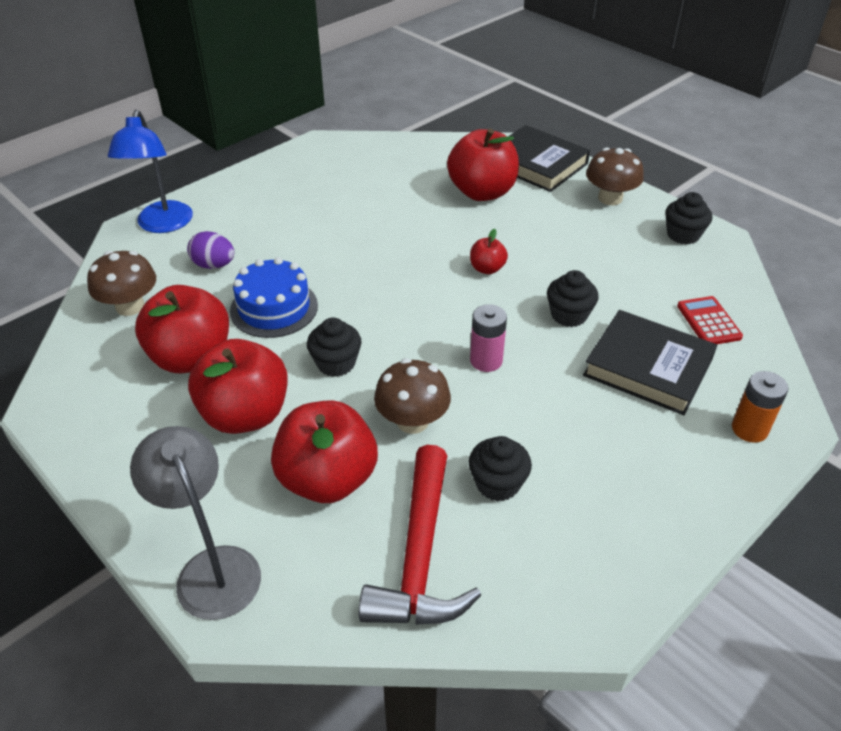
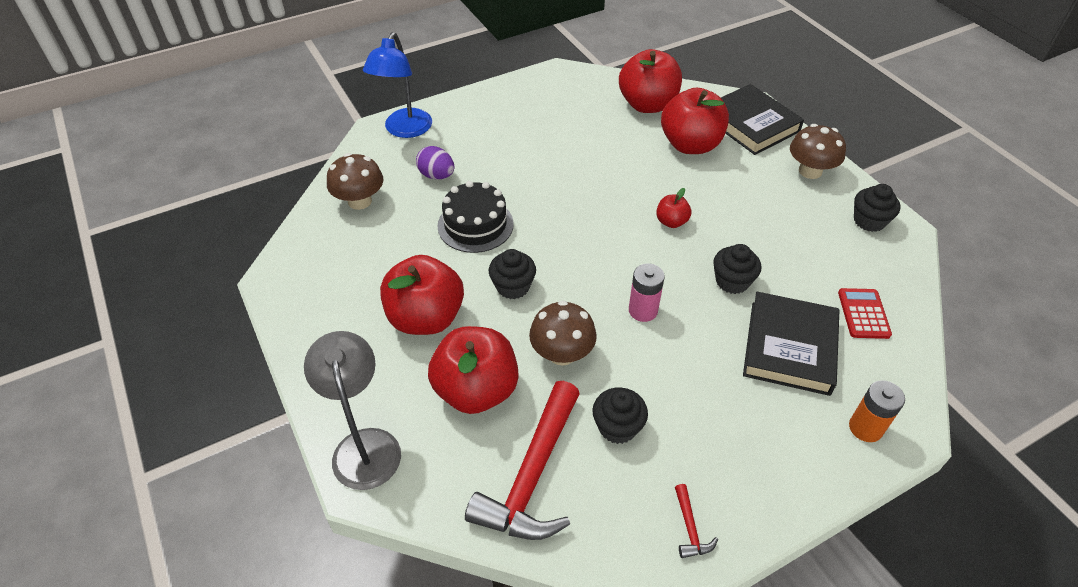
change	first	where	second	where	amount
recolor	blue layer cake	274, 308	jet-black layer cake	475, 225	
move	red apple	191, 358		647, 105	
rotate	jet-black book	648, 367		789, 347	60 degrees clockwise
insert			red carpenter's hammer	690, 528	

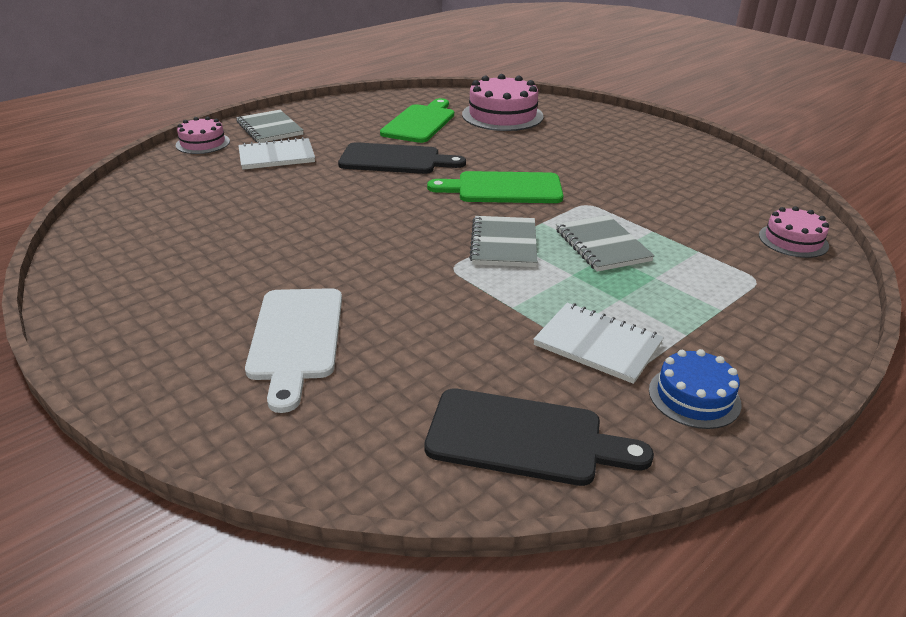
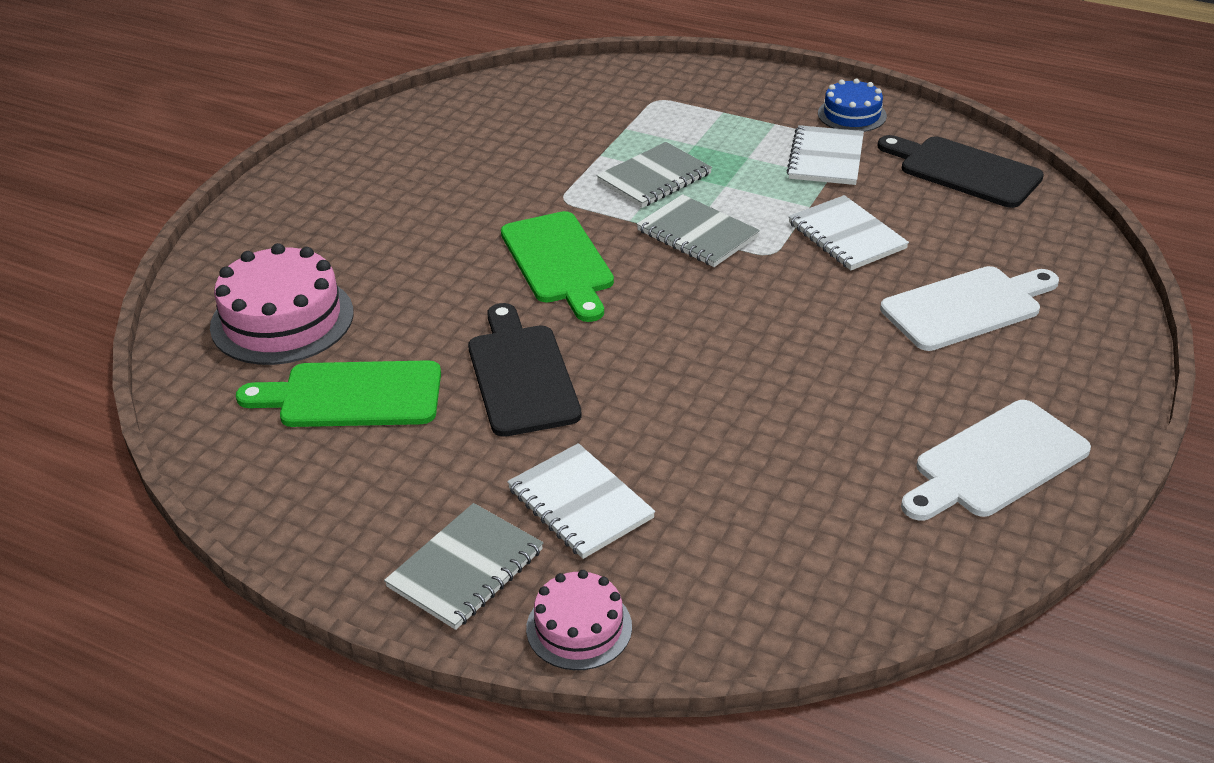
change	first	where	second	where	amount
delete	rosy layer cake	793, 240			
rotate	gray exercise book	503, 244		697, 234	60 degrees clockwise
rotate	jet-black bread board	523, 438		964, 171	45 degrees counterclockwise
insert			snow-white exercise book	846, 236	
insert			snow-white bread board	996, 462	

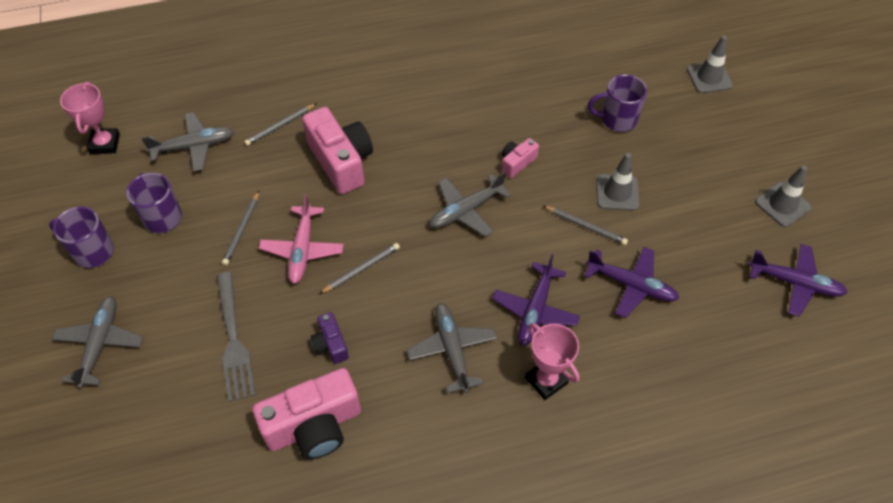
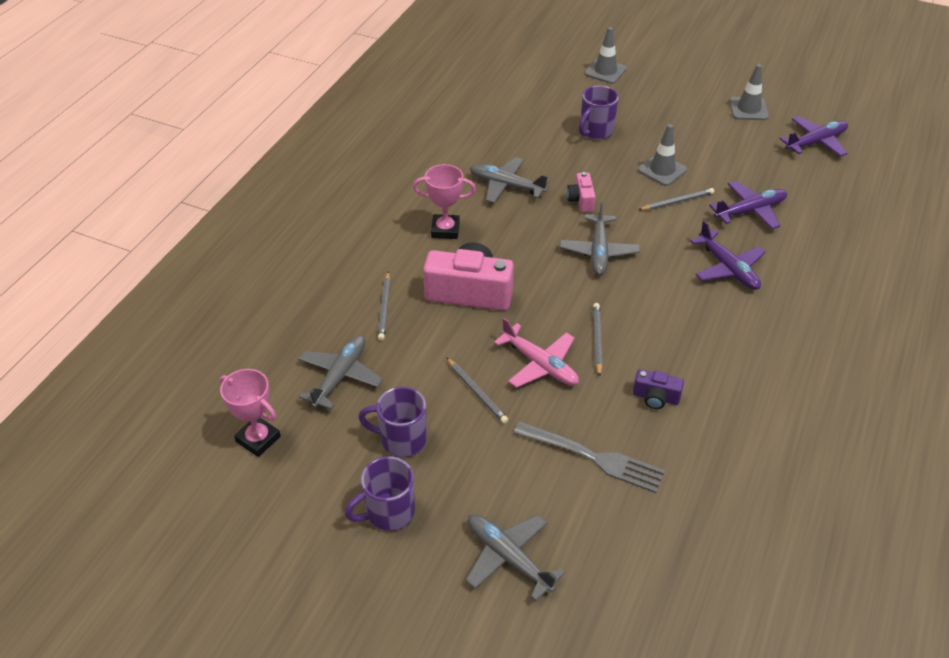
change	first	where	second	where	amount
move	gray toy plane	452, 350		506, 186	
move	rosy trophy	546, 380		445, 230	
delete	rosy camera	314, 426			

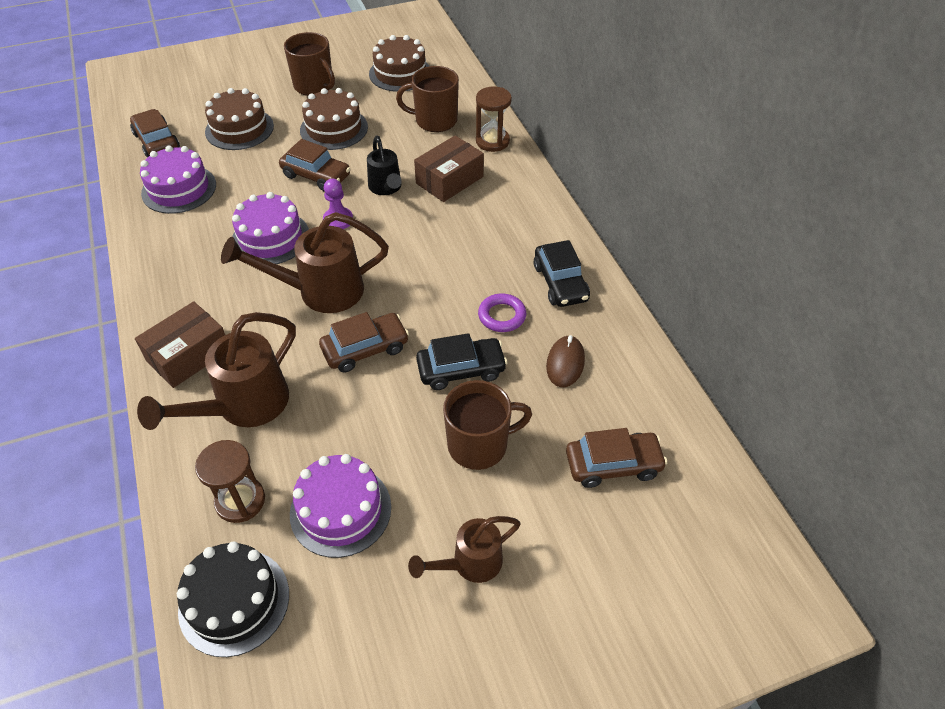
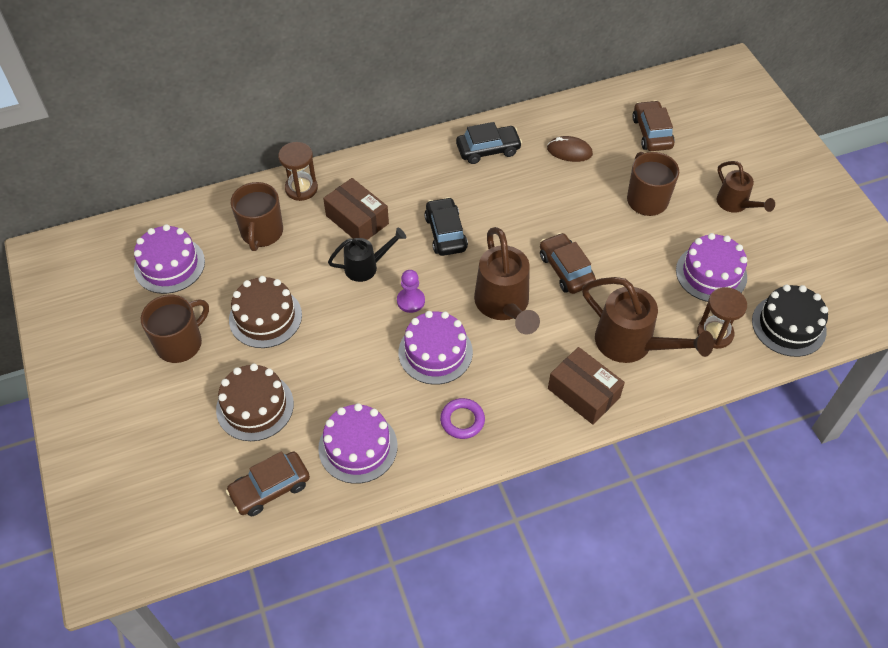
change	first	where	second	where	amount
recolor	dark brown layer cake	400, 73	purple layer cake	169, 265	
delete	dark brown automobile	316, 175			
move	purple hoop	502, 316		462, 420	
move	jet-black automobile	461, 369		445, 233	

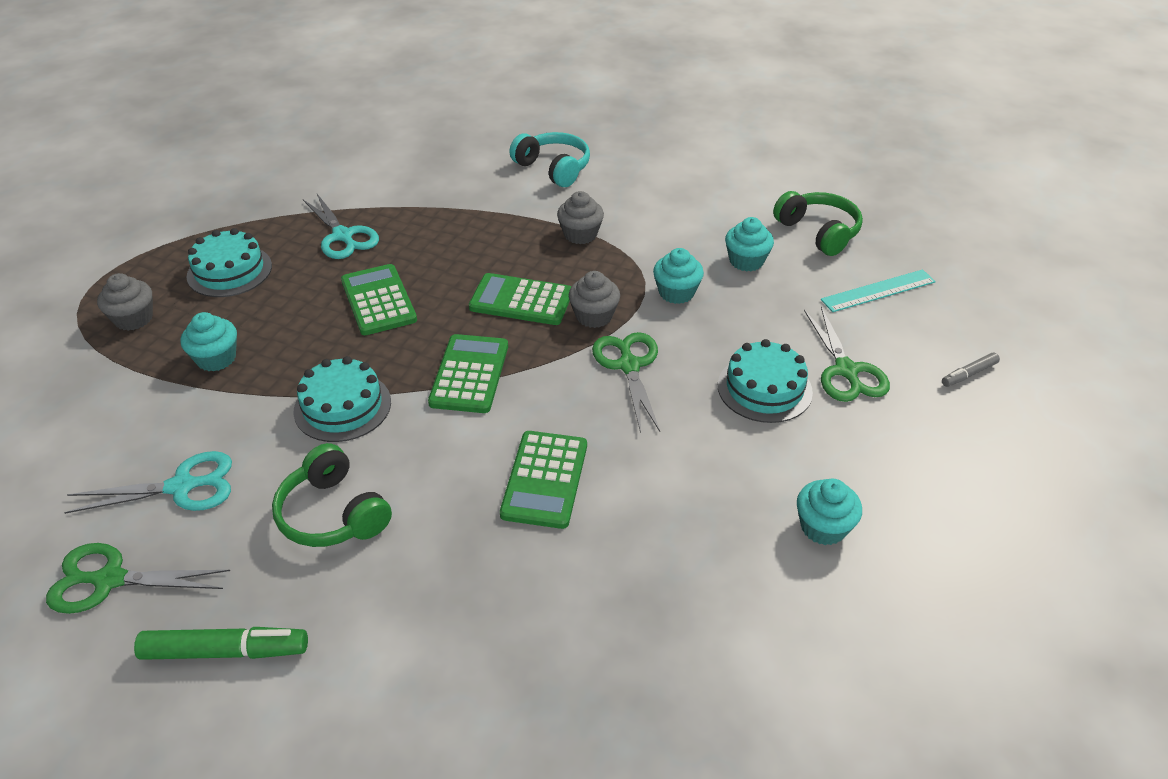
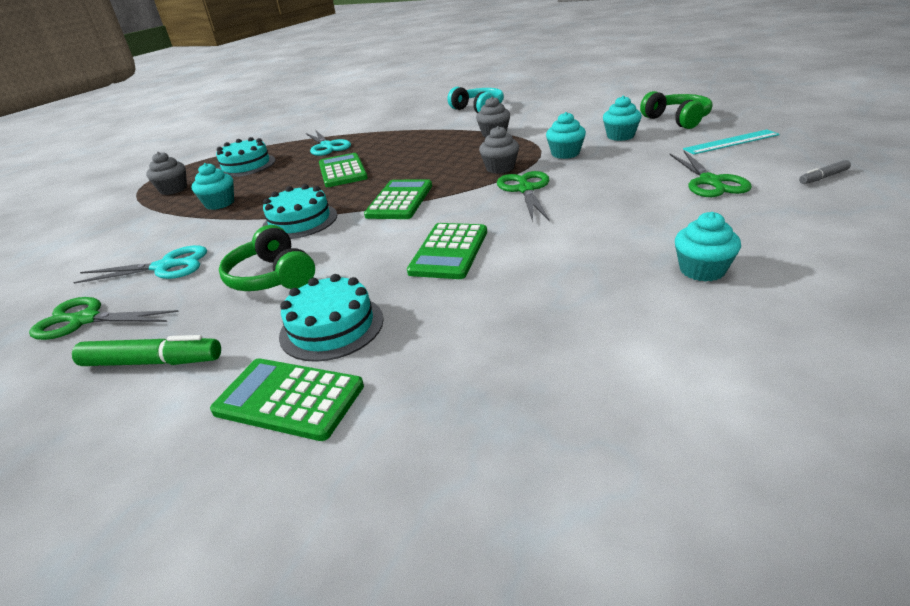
change	first	where	second	where	amount
move	green calculator	521, 300		289, 399	
move	teal layer cake	764, 388		331, 327	

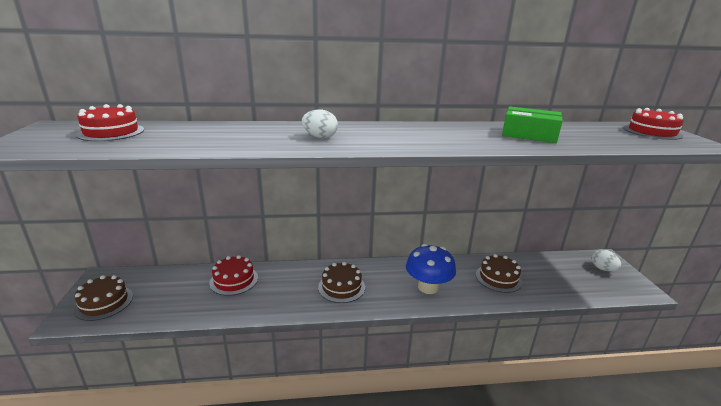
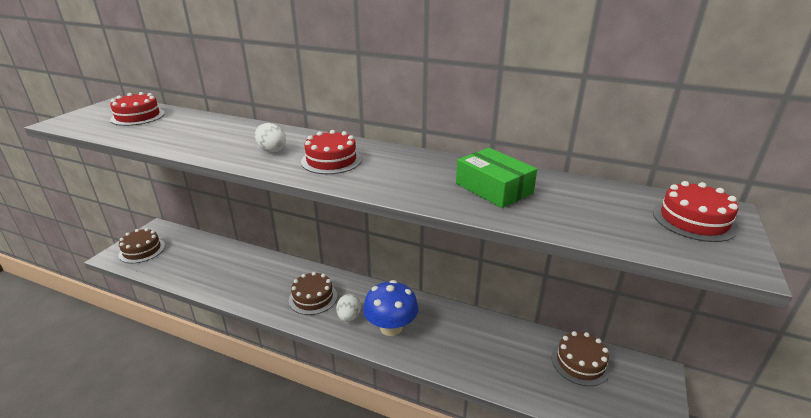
change	first	where	second	where	amount
move	snow-white toy egg	602, 269		349, 317	
move	dark brown layer cake	498, 278		580, 362	
move	red layer cake	234, 280		331, 160	

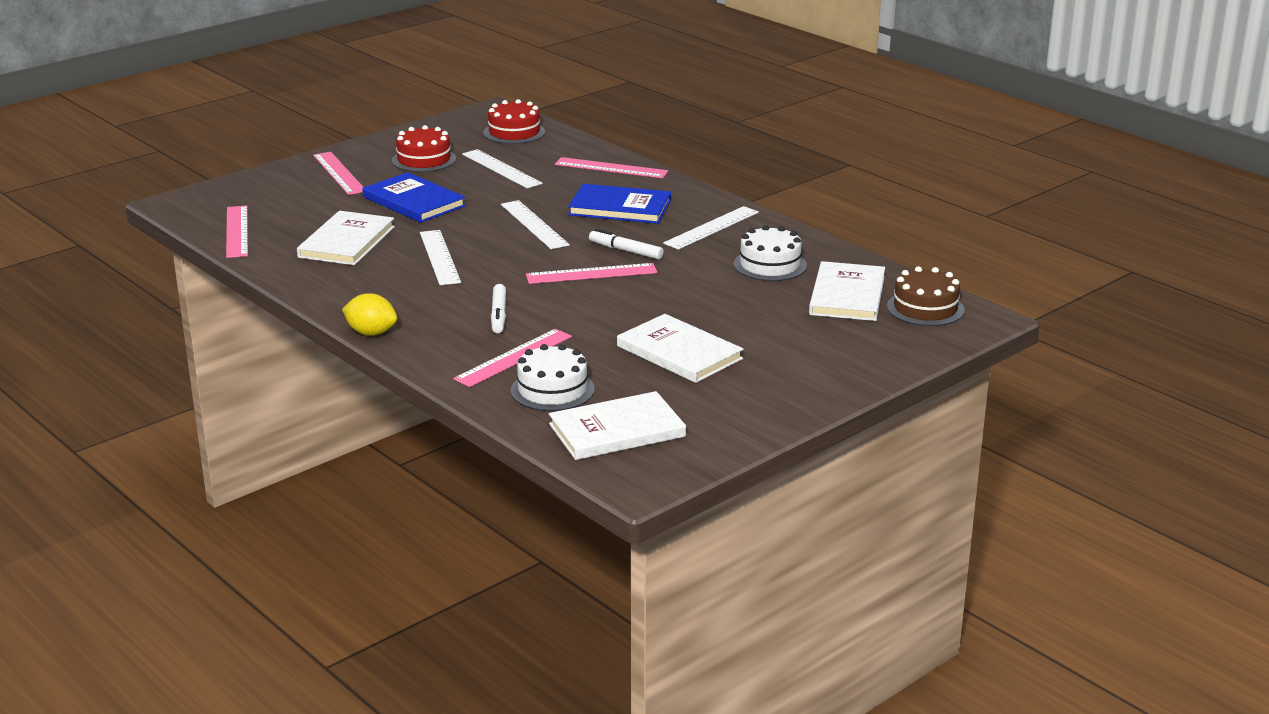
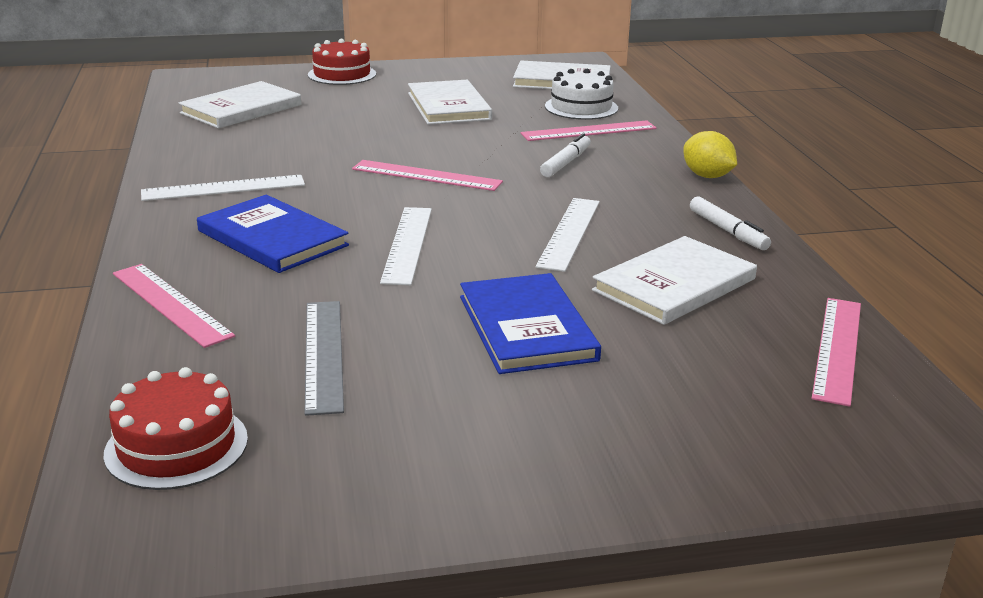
change	first	where	second	where	amount
move	red layer cake	424, 160		342, 74	
recolor	snow-white measuring stick	501, 169	gray measuring stick	323, 354	
delete	rosy measuring stick	339, 173			
delete	snow-white layer cake	770, 265			
move	snow-white marker	626, 250		727, 231	
delete	dark brown layer cake	925, 308			

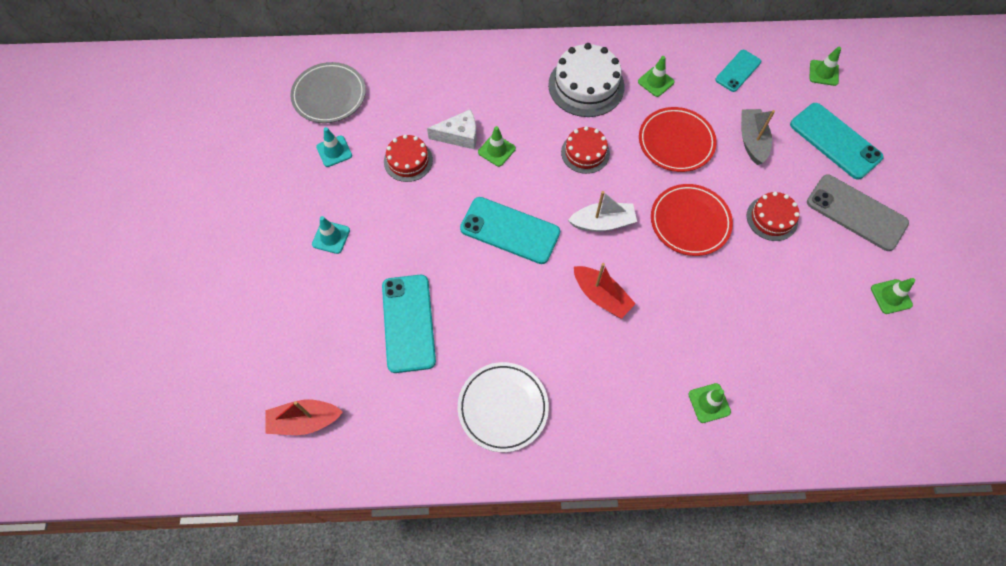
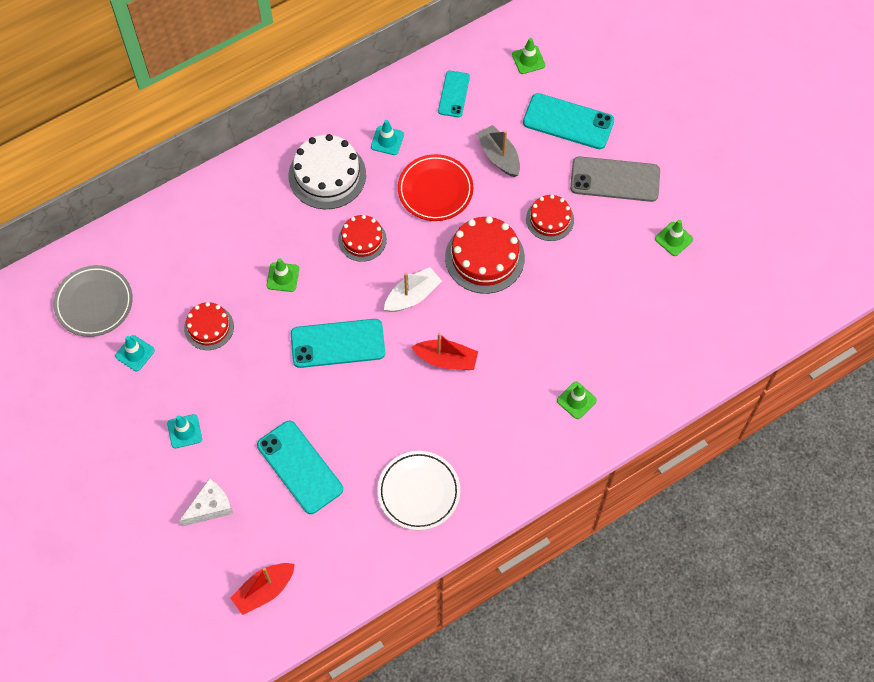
change	first	where	second	where	amount
recolor	green traffic cone	655, 82	teal traffic cone	387, 140	
move	snow-white cheese wedge	459, 136		210, 507	
replace	red plate	690, 222	red layer cake	484, 257	

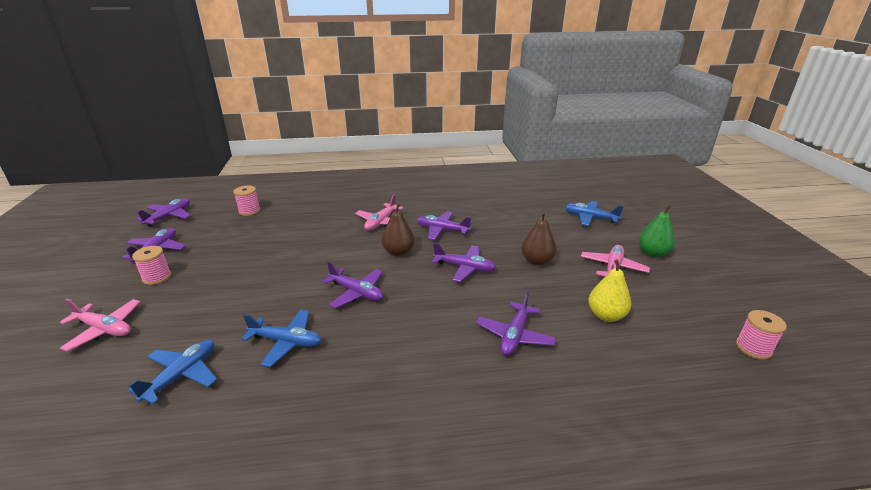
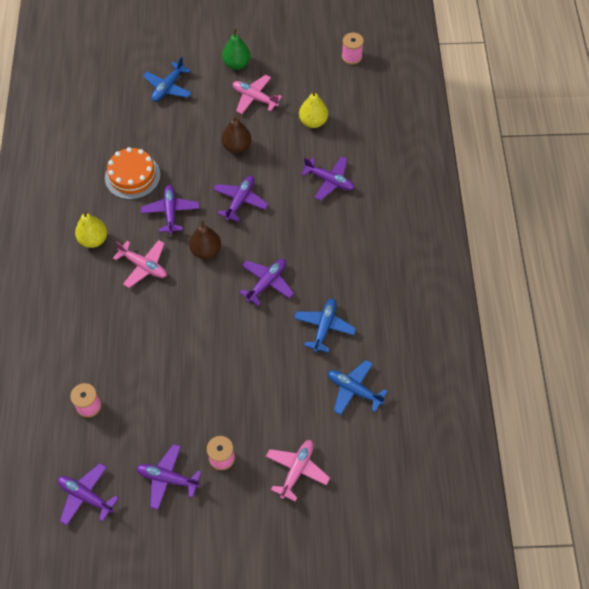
change	first	where	second	where	amount
rotate	purple toy plane	442, 230		170, 212	150 degrees clockwise
insert			orange-coloured layer cake	132, 176	
insert			golden toy pear	93, 240	

